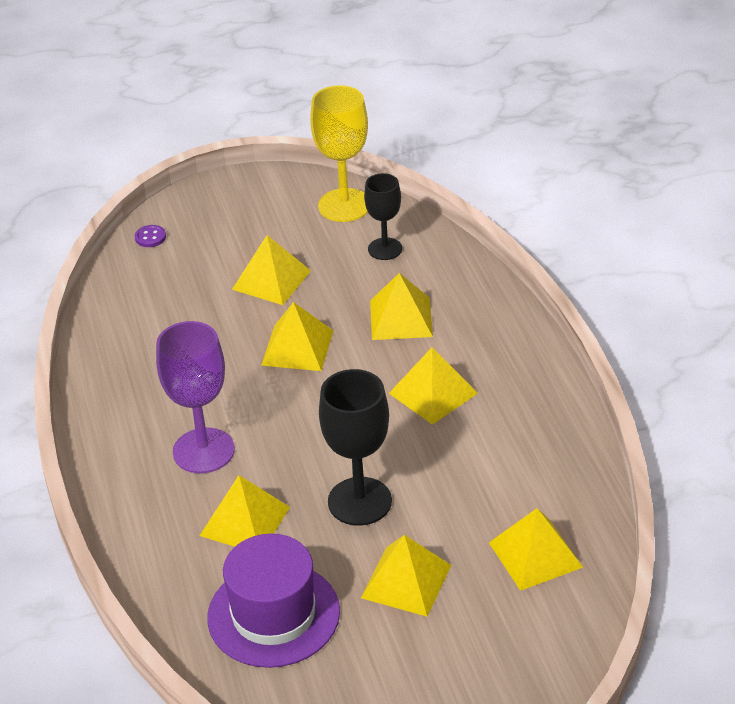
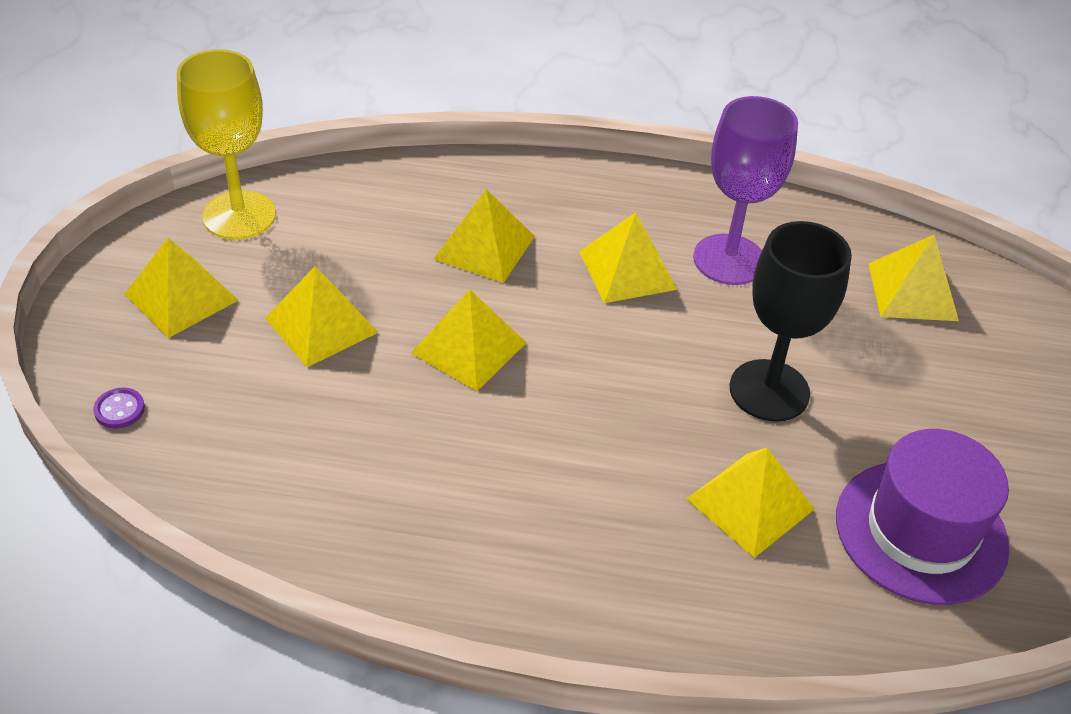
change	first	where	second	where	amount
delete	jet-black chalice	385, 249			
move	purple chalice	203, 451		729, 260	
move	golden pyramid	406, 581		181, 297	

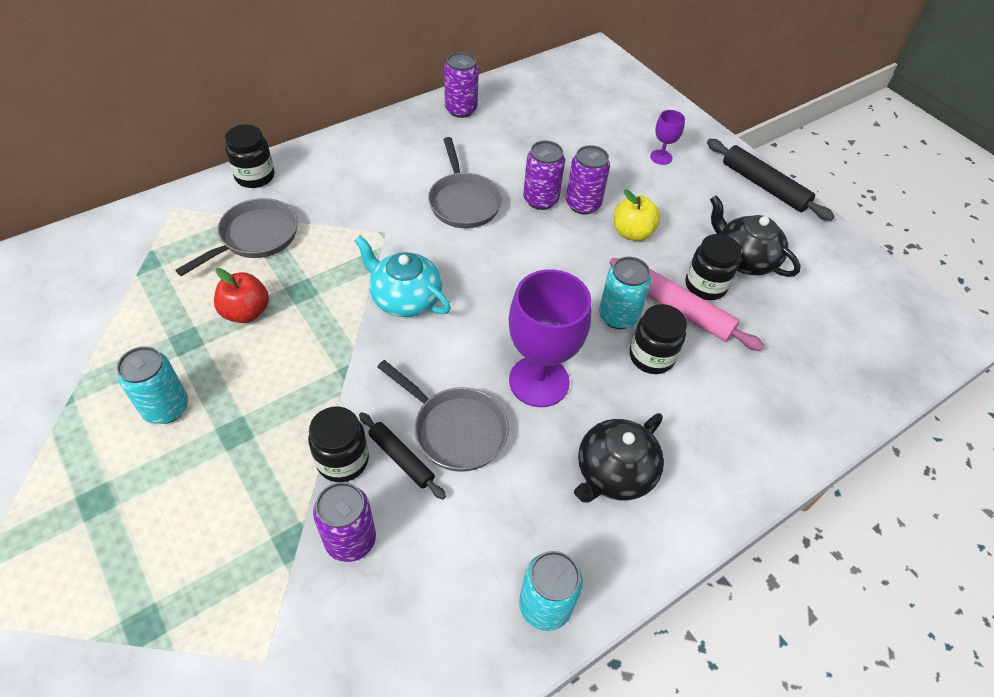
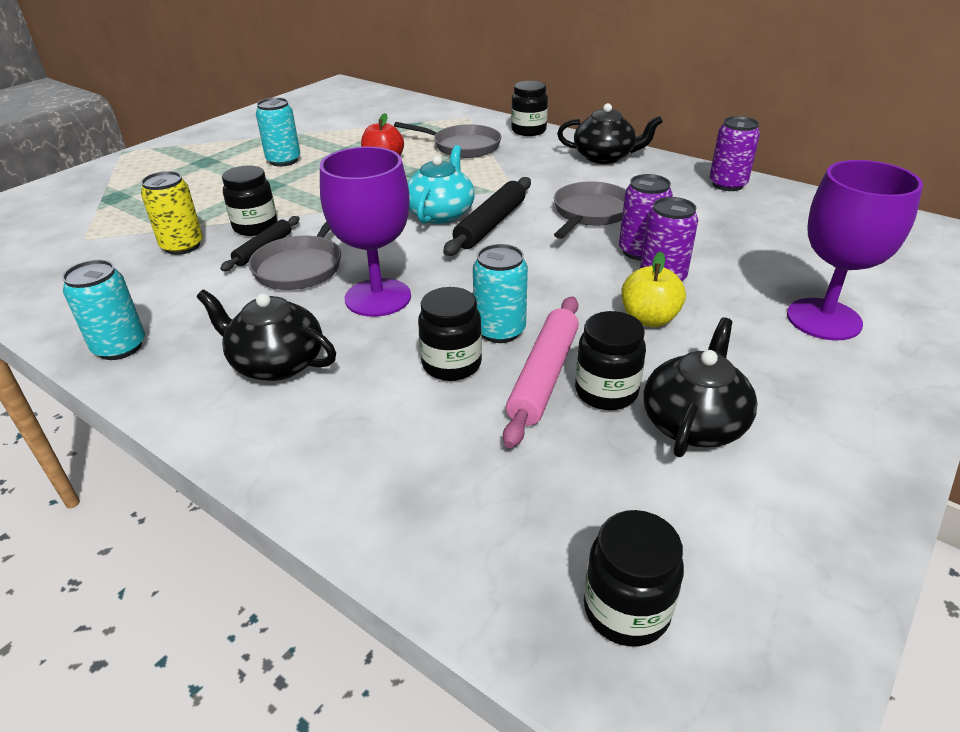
change	first	where	second	where	amount
resize	purple chalice	661, 157		823, 319	x2.12
rotate	gray frying pan	463, 202		590, 213	150 degrees clockwise
move	jet-black dough roller	764, 186		490, 224	
recolor	purple can	350, 540	golden can	182, 246	
insert			jet-black china teapot	604, 157	
insert			jet-black jar	626, 610	

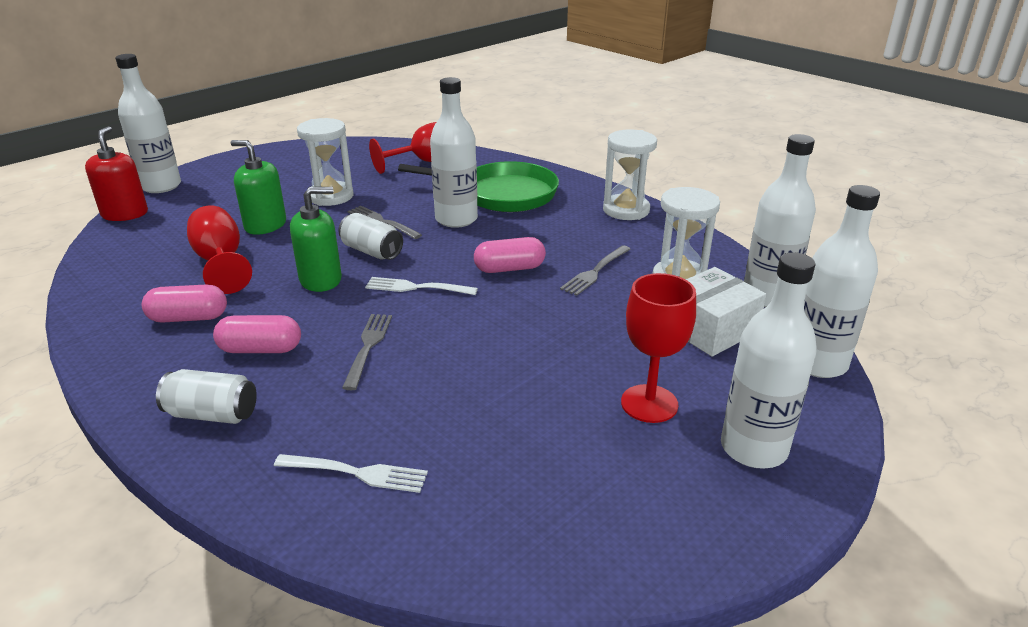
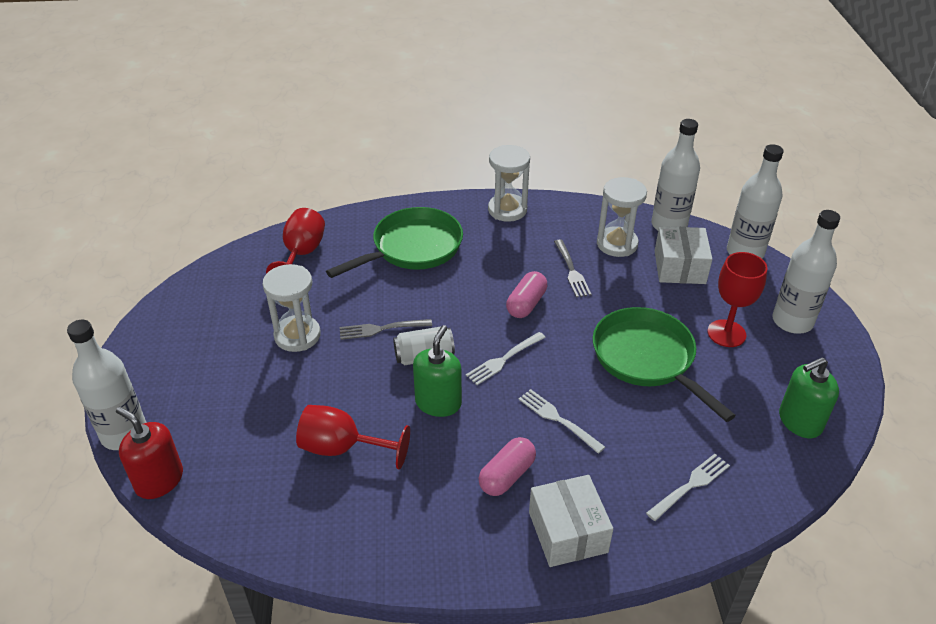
change	first	where	second	where	amount
delete	snow-white bottle	456, 219			
move	green soap dispenser	265, 225		800, 421	
delete	rosy pill shape	188, 318			
recolor	gray dinner fork	368, 347	snow-white dinner fork	558, 419	
replace	snow-white can	212, 414	snow-white parcel	568, 532	
insert			green frying pan	647, 359	

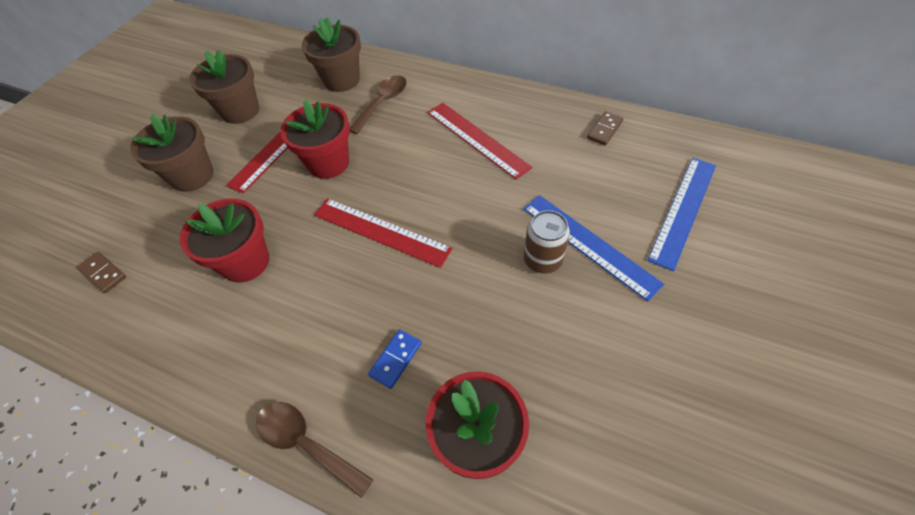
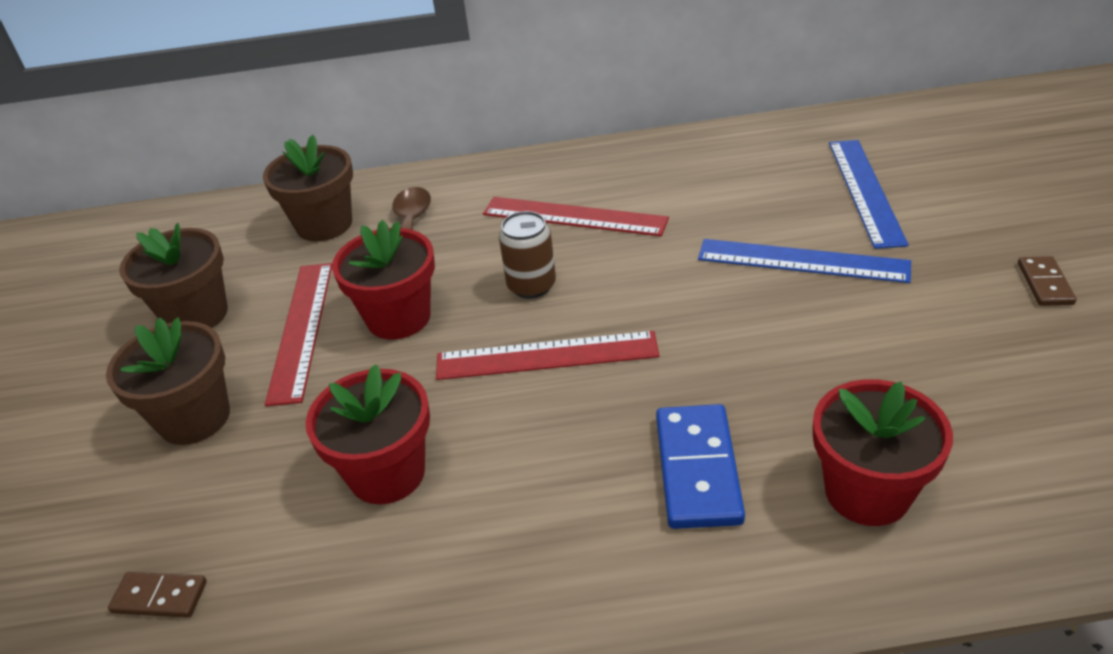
change	first	where	second	where	amount
move	dark brown domino	604, 130		1044, 284	
move	dark brown can	542, 260		531, 285	
resize	blue domino	395, 359		697, 469	x1.78
delete	dark brown spoon	306, 443			

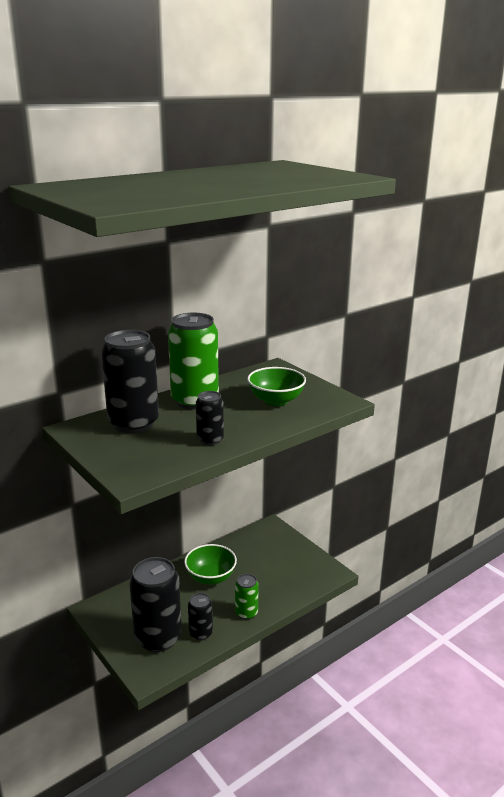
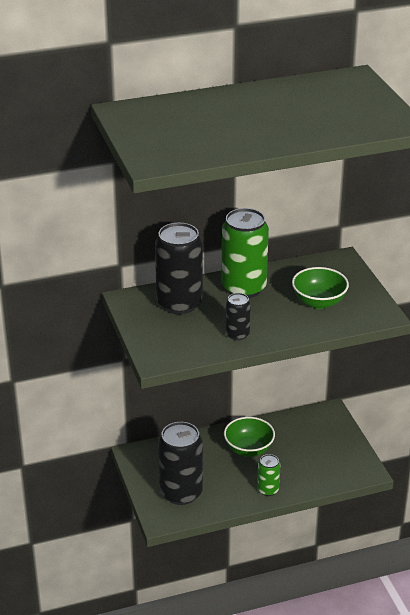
change	first	where	second	where	amount
delete	jet-black can	200, 633			

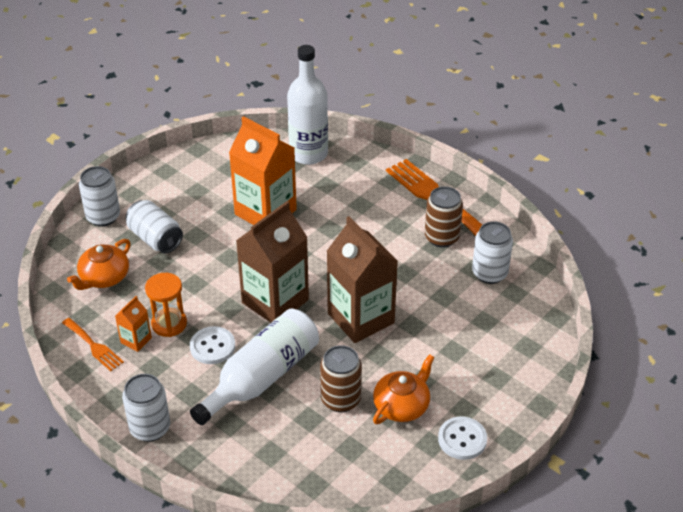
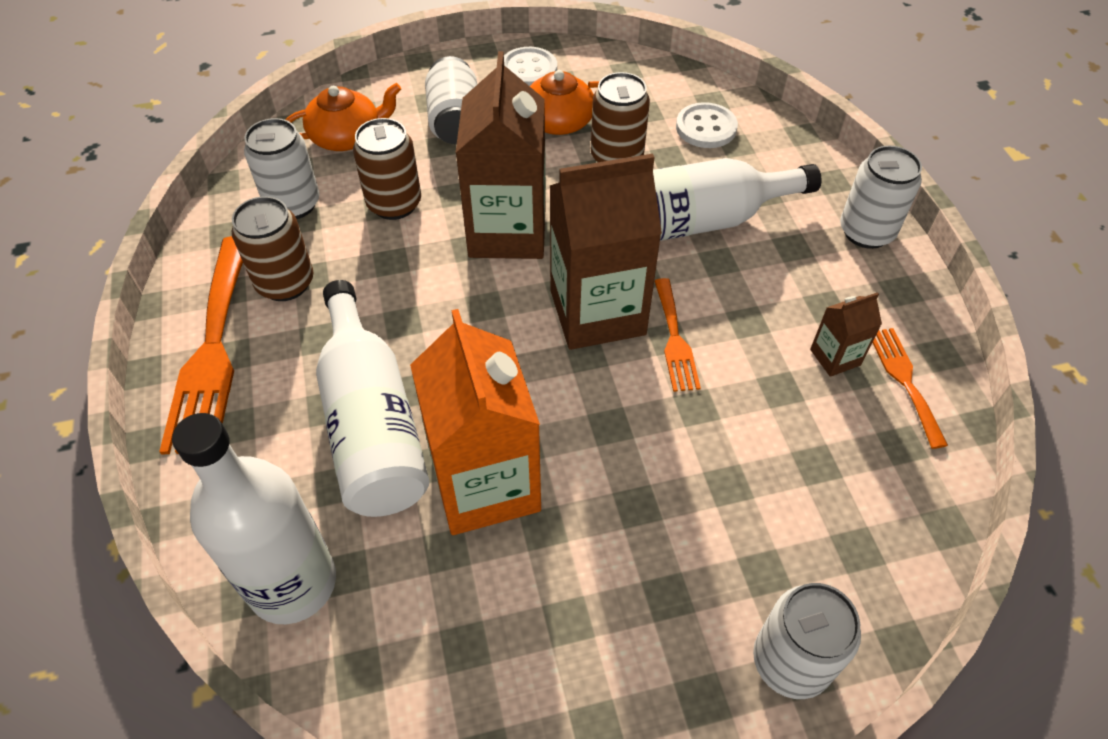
change	first	where	second	where	amount
move	snow-white can	155, 239		455, 121	
move	orange-coloured china teapot	104, 277		347, 137	
delete	orange-coloured sandglass	169, 324			
recolor	orange-coloured juice carton	136, 340	dark brown juice carton	835, 357	
move	snow-white button	212, 346		706, 127	
insert			dark brown can	394, 204	
insert			orange-coloured dinner fork	675, 339	
insert			snow-white bottle	372, 423	

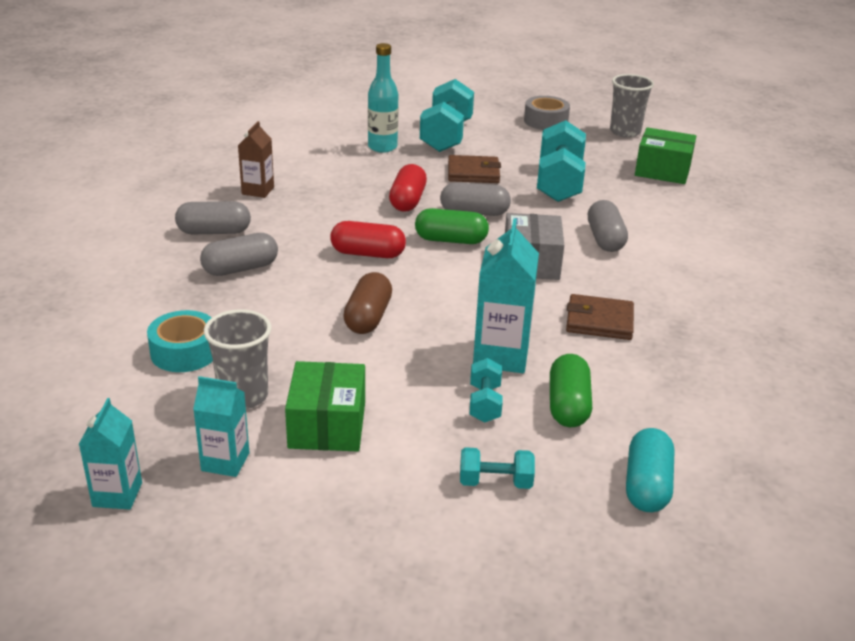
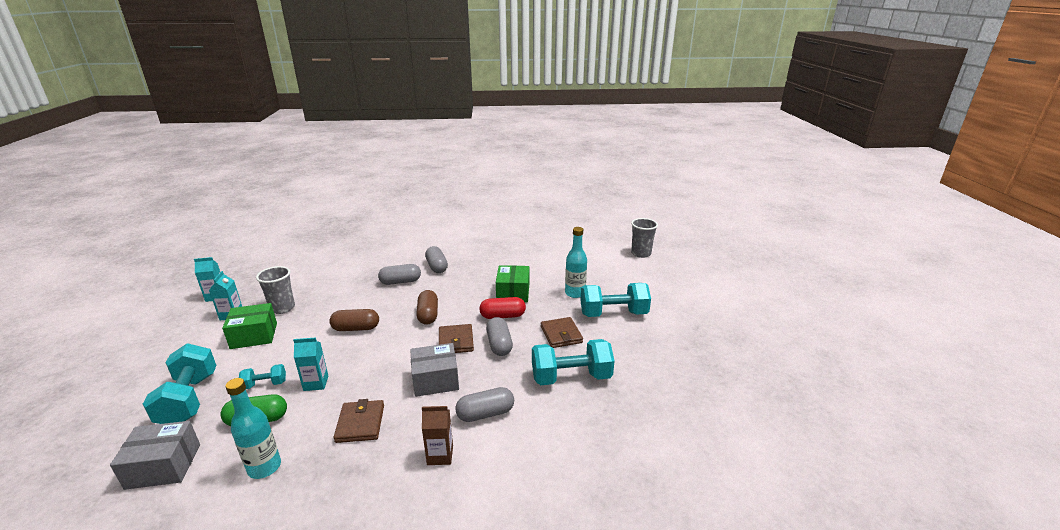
change	first	where	second	where	amount
move	gray cup	625, 132		641, 253	
delete	gray roll of tape	545, 121			
move	dark brown juice carton	258, 191		440, 455	
move	green parcel	662, 170		513, 293	
replace	green pill shape	451, 240	dark brown wallet	456, 341	
resize	teal juice carton	501, 355		316, 383	x0.62
recolor	red pill shape	368, 254	dark brown pill shape	428, 315	
rotate	gray pill shape	240, 269		400, 282	60 degrees counterclockwise
delete	teal roll of tape	184, 352			
replace	teal pill shape	646, 485	gray parcel	163, 466	
resize	teal hand weight	495, 482		189, 399	x2.00
insert			teal bottle	264, 467	

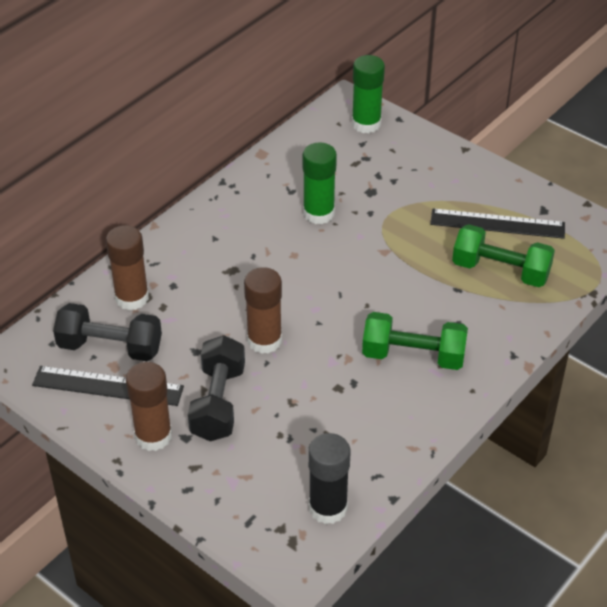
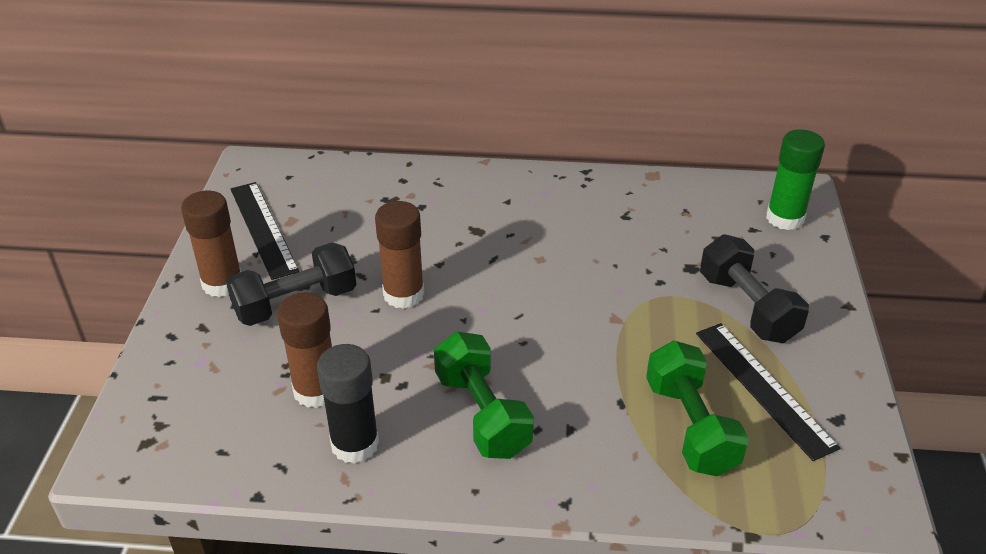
change	first	where	second	where	amount
delete	green glue	318, 213			
move	dark brown glue	132, 298		316, 391	
move	jet-black hand weight	110, 347		747, 308	
move	jet-black glue	328, 508		355, 444	

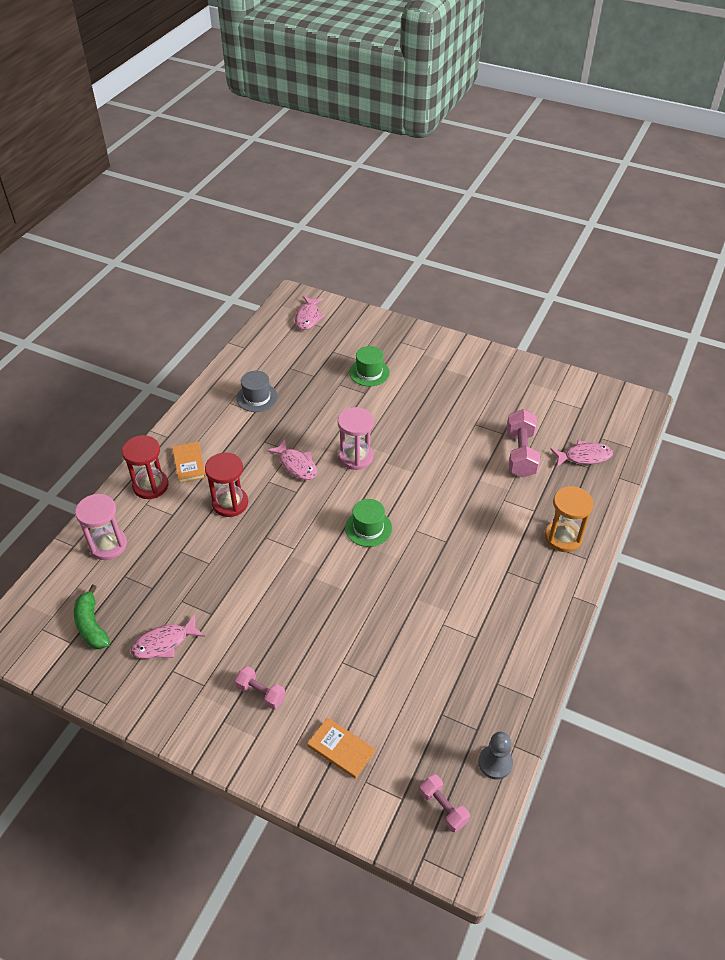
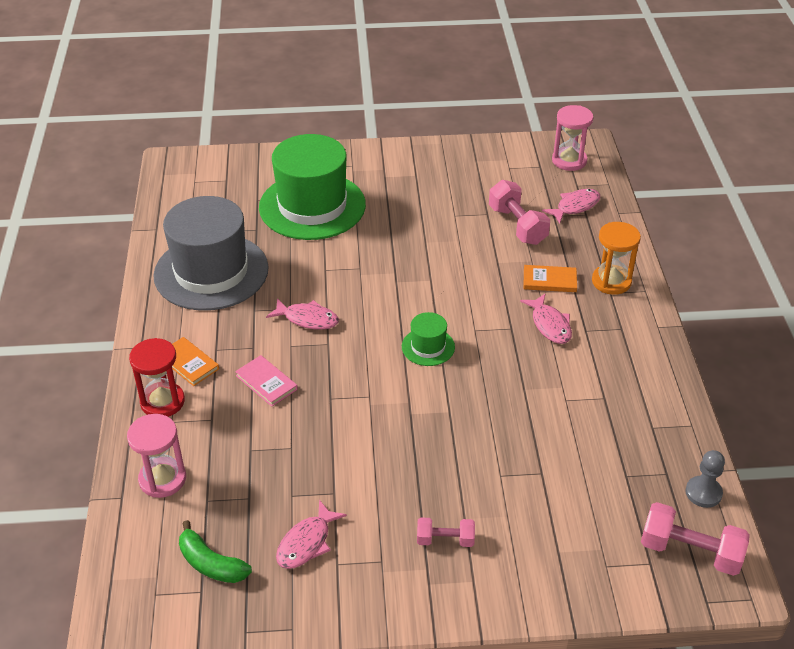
change	first	where	second	where	amount
move	rosy fish	308, 317		550, 325	
resize	green tall hat	369, 372		312, 206	x2.29
resize	gray tall hat	257, 397		211, 272	x2.29
move	rosy sandglass	356, 457		569, 160	
replace	red sandglass	230, 503	rosy book	266, 382	
move	orange-coloured book	341, 749		549, 281	
resize	rosy hand weight	443, 807		690, 551	x1.70

